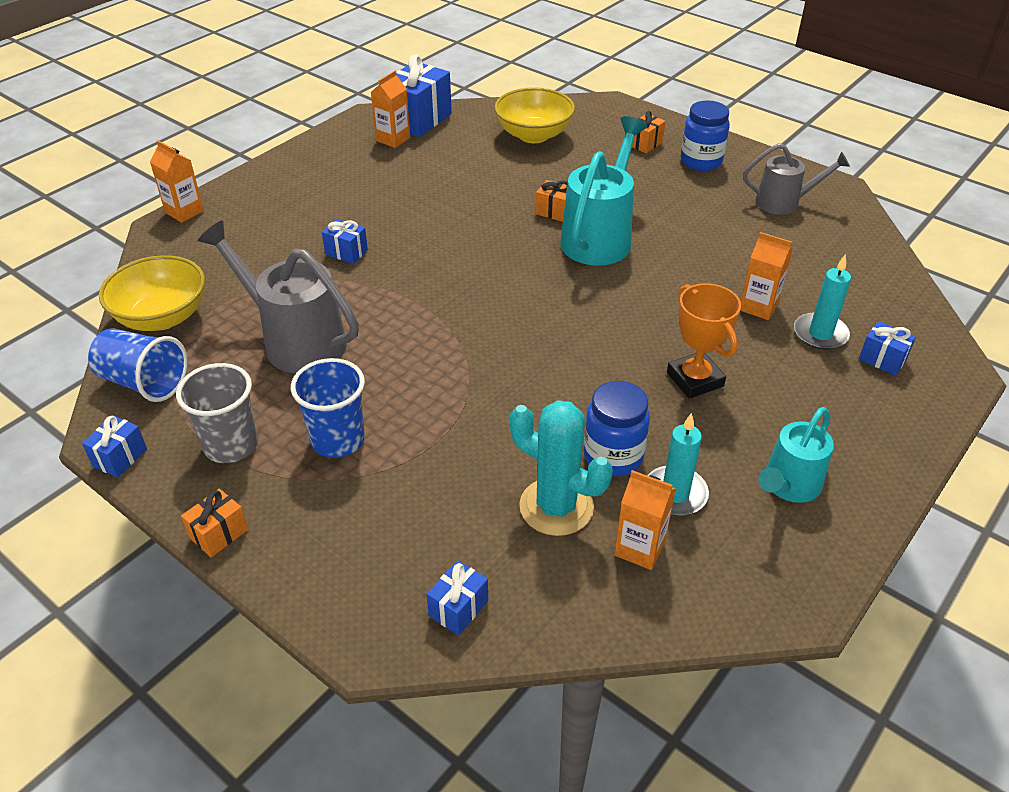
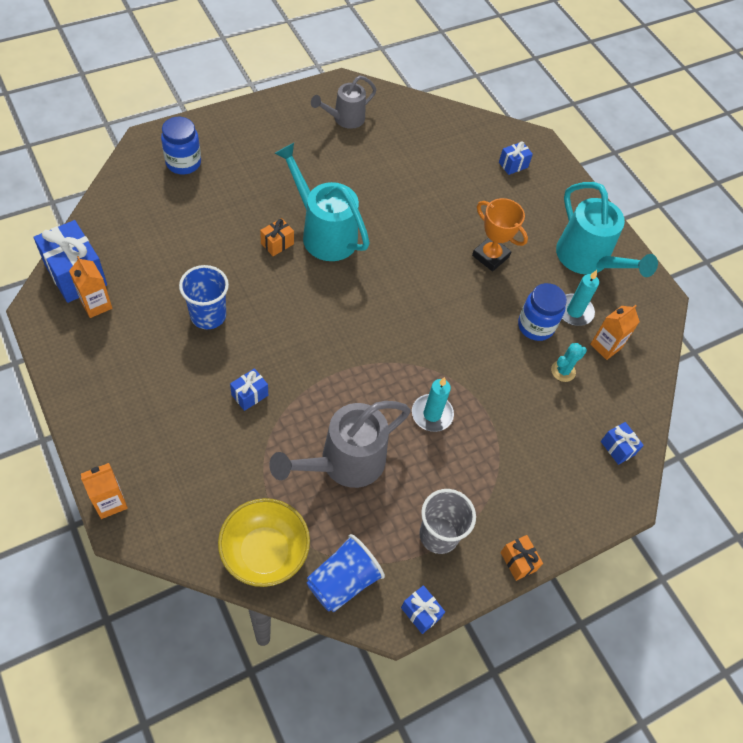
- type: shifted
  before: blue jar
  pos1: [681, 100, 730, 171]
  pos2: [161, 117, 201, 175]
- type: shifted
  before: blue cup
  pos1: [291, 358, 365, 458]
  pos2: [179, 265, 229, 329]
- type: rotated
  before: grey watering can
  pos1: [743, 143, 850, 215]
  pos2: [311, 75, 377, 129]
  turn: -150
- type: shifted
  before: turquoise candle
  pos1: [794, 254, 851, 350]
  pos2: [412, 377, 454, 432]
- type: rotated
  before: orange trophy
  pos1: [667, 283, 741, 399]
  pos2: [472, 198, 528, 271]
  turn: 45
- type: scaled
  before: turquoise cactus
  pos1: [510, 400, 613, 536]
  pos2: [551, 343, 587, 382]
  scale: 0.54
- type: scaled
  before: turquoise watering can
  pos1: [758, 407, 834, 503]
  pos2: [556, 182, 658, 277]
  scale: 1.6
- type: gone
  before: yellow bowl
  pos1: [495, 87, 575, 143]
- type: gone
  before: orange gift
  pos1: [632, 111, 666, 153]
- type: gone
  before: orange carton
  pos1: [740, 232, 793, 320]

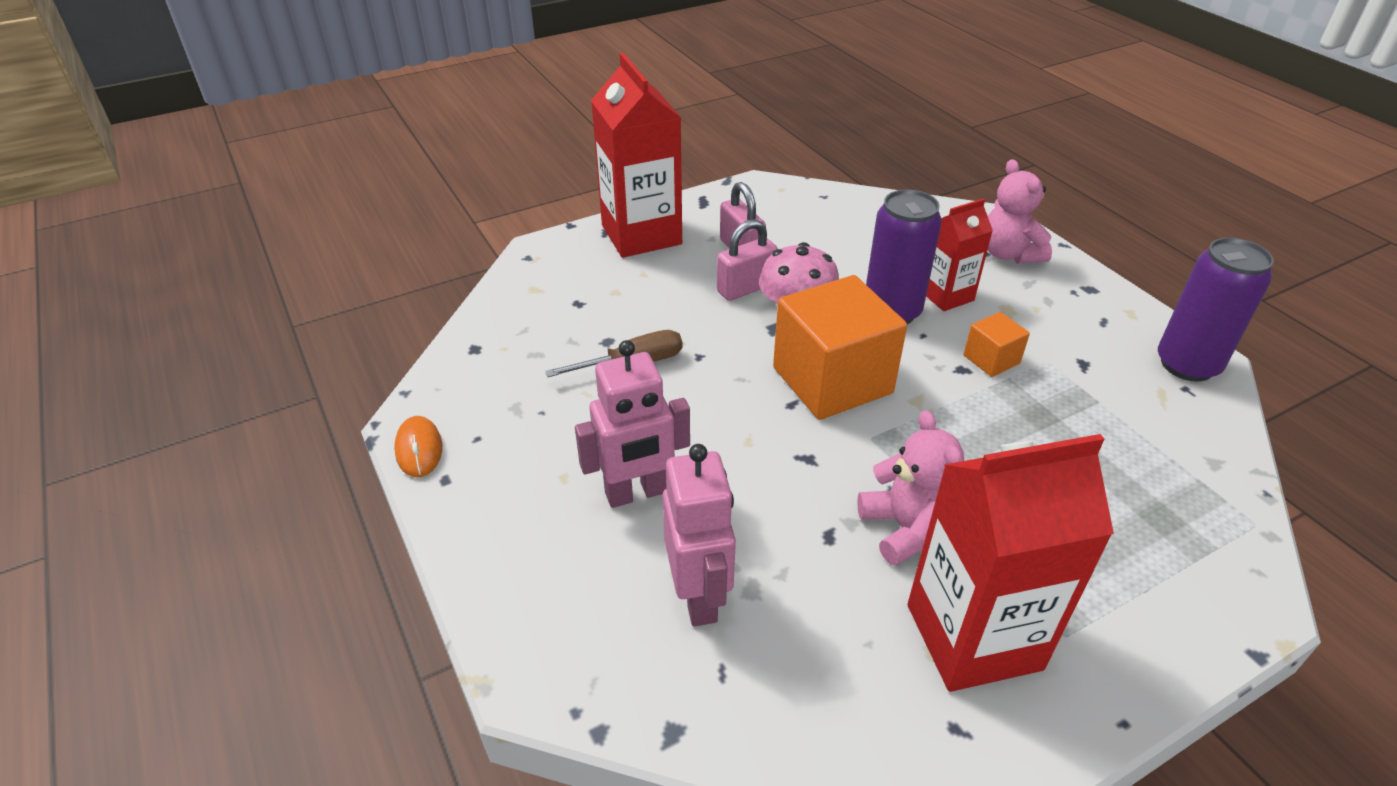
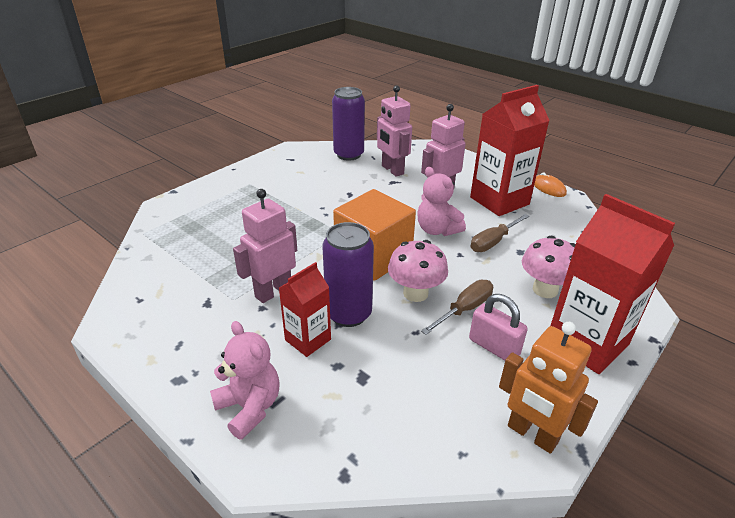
- type: swapped
  before: orange cube
  after: pink robot
  pos1: [964, 312, 1030, 377]
  pos2: [233, 189, 297, 303]
- type: shifted
  before: purple can
  pos1: [1158, 238, 1274, 382]
  pos2: [332, 87, 365, 161]
- type: shifted
  before: pink teddy bear
  pos1: [857, 410, 964, 566]
  pos2: [418, 167, 466, 236]
- type: swapped
  before: pink padlock
  after: brown screwdriver
  pos1: [717, 219, 778, 301]
  pos2: [421, 280, 493, 335]
- type: shifted
  before: red carton
  pos1: [907, 434, 1114, 692]
  pos2: [470, 85, 550, 216]
- type: new
  after: orange robot
  pos2: [499, 322, 598, 454]
- type: new
  after: pink mushroom
  pos2: [522, 236, 576, 298]

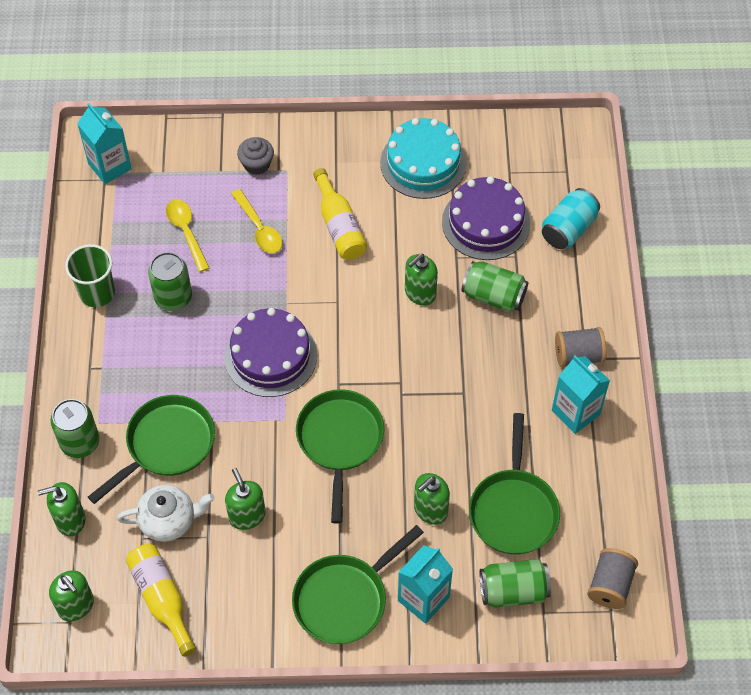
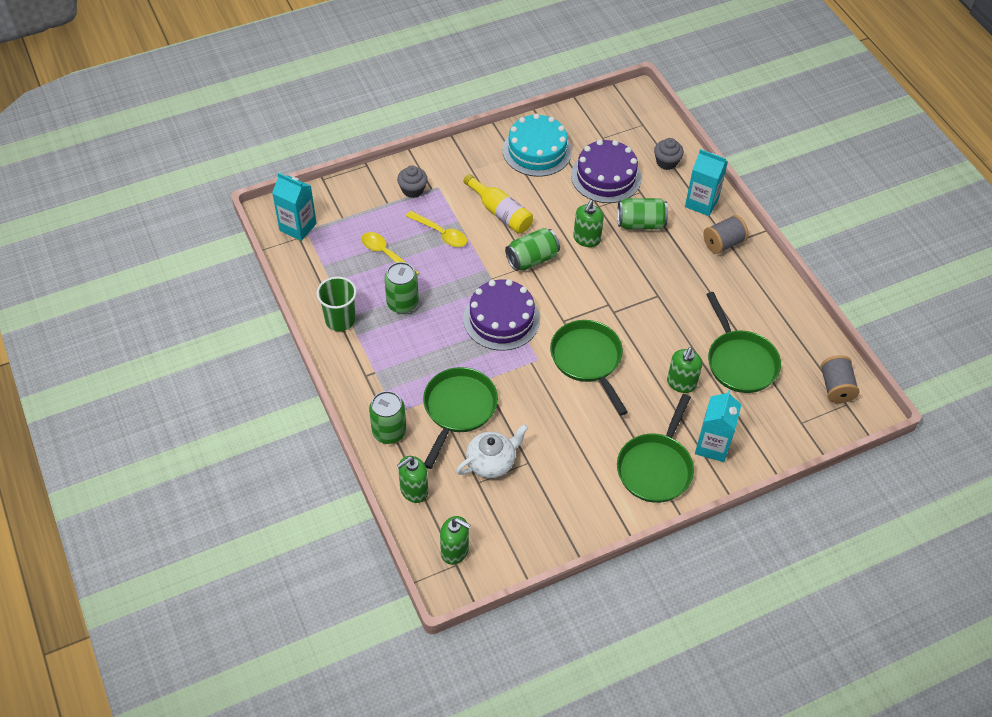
- type: shifted
  before: green can
  pos1: [480, 559, 551, 608]
  pos2: [505, 228, 560, 271]
- type: swapped
  before: turquoise can
  after: grey cupcake
  pos1: [542, 188, 600, 249]
  pos2: [654, 138, 684, 170]
- type: shifted
  before: turquoise carton
  pos1: [552, 355, 610, 434]
  pos2: [685, 149, 728, 216]
- type: gone
  before: yellow bottle
  pos1: [126, 544, 196, 657]
- type: gone
  before: green soap dispenser
  pos1: [225, 468, 265, 530]

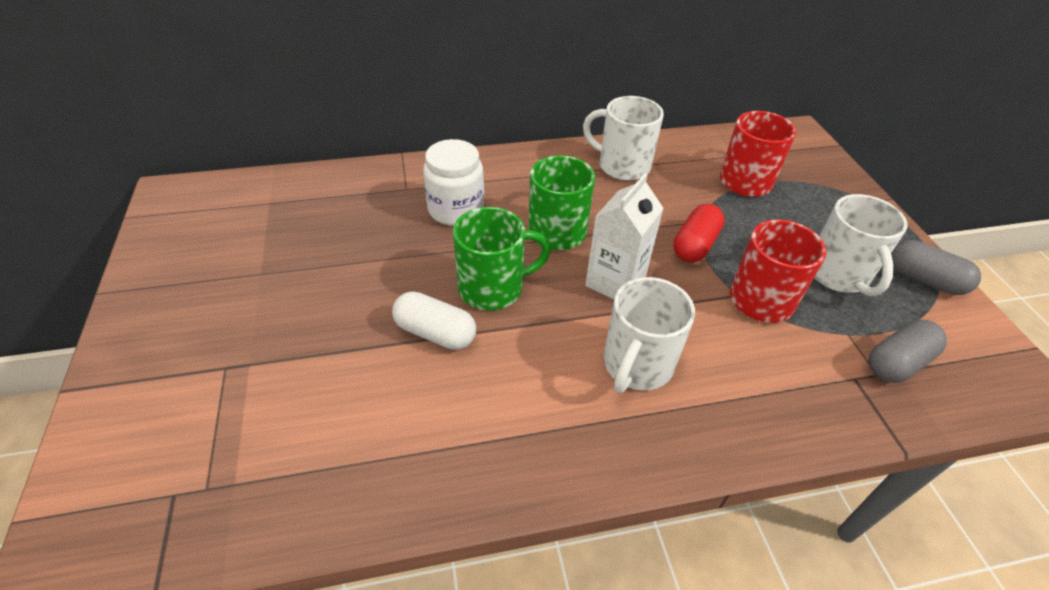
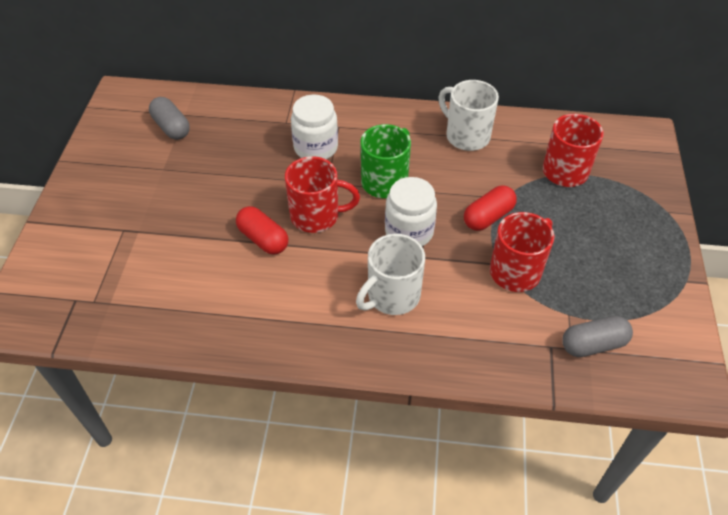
- type: shifted
  before: grey capsule
  pos1: [891, 240, 981, 295]
  pos2: [149, 97, 190, 140]
- type: repainted
  before: white capsule
  after: red capsule
  pos1: [392, 292, 476, 350]
  pos2: [236, 206, 288, 255]
- type: repainted
  before: green mug
  after: red mug
  pos1: [453, 207, 551, 310]
  pos2: [285, 156, 360, 233]
- type: swapped
  before: white carton
  after: white jar
  pos1: [585, 173, 664, 299]
  pos2: [385, 177, 437, 246]
- type: gone
  before: white mug
  pos1: [814, 194, 907, 297]

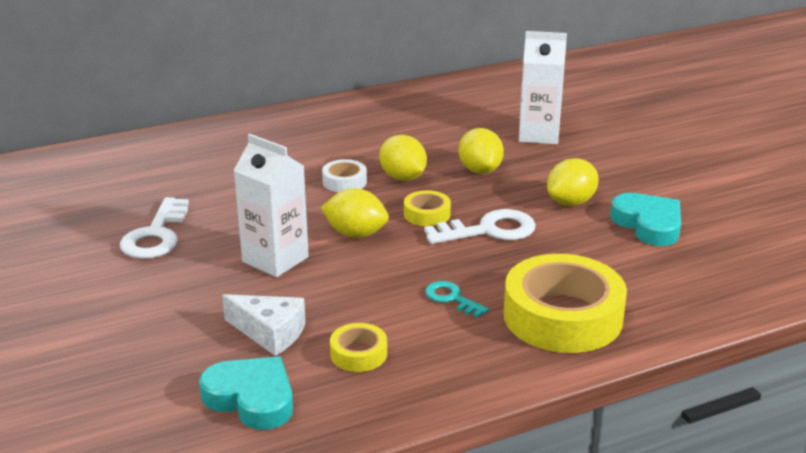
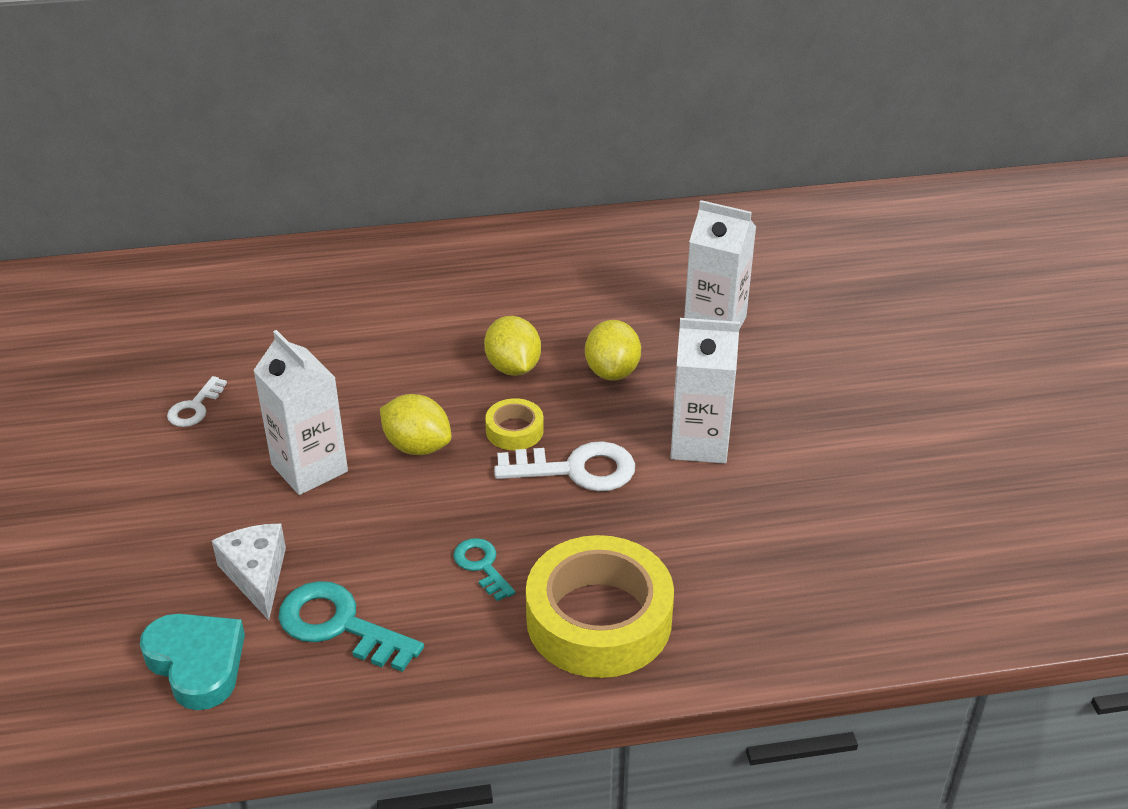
- type: scaled
  before: white key
  pos1: [120, 197, 189, 259]
  pos2: [167, 376, 227, 427]
  scale: 0.58
- type: rotated
  before: white cheese
  pos1: [222, 294, 306, 356]
  pos2: [212, 524, 286, 620]
  turn: -150
- type: swapped
  before: yellow tape
  after: turquoise key
  pos1: [330, 323, 387, 372]
  pos2: [279, 581, 424, 672]
- type: swapped
  before: yellow lemon
  after: white carton
  pos1: [547, 158, 599, 206]
  pos2: [670, 318, 740, 464]
- type: gone
  before: white tape
  pos1: [322, 159, 367, 192]
- type: gone
  before: turquoise heart
  pos1: [610, 193, 681, 246]

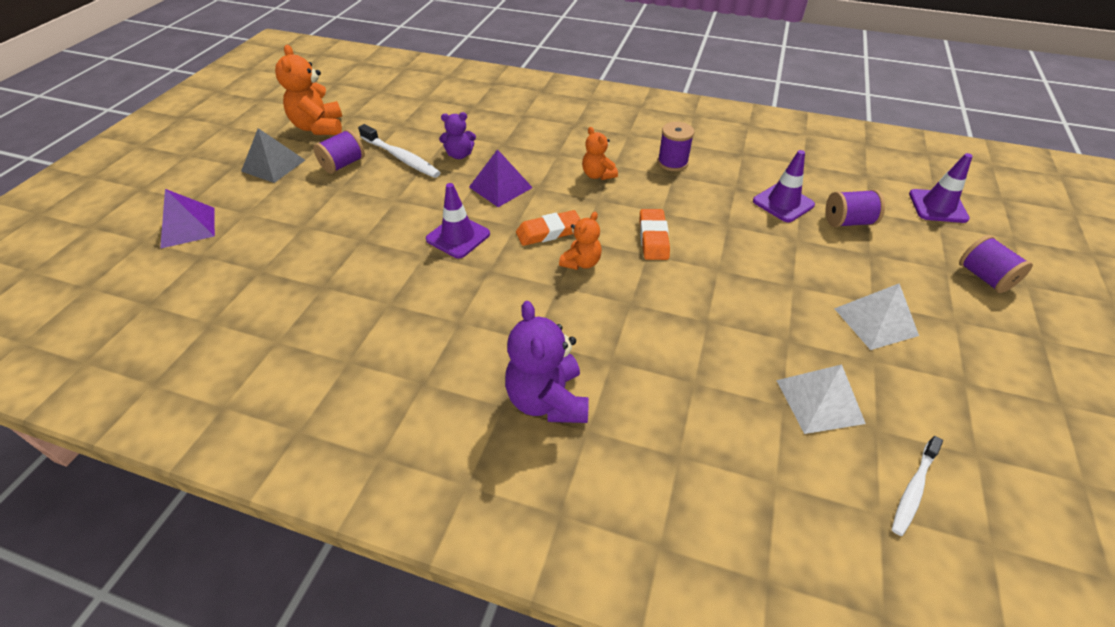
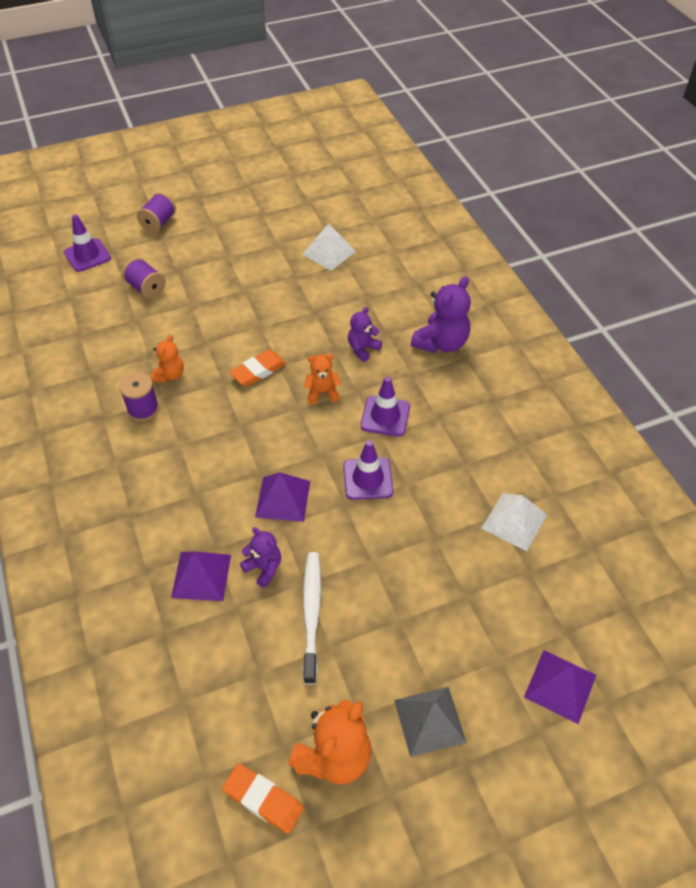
- type: shifted
  before: orange teddy bear
  pos1: [582, 127, 618, 180]
  pos2: [150, 335, 184, 383]
- type: new
  after: purple pyramid
  pos2: [171, 551, 231, 601]
- type: shifted
  before: orange eraser
  pos1: [516, 210, 581, 246]
  pos2: [222, 763, 304, 834]
- type: new
  after: purple teddy bear
  pos2: [348, 307, 382, 362]
- type: shifted
  before: purple traffic cone
  pos1: [753, 150, 815, 222]
  pos2: [361, 377, 410, 436]
- type: shifted
  before: white pyramid
  pos1: [834, 283, 919, 350]
  pos2: [481, 493, 547, 551]
- type: gone
  before: purple spool
  pos1: [313, 129, 365, 174]
- type: gone
  before: white toothbrush
  pos1: [892, 436, 943, 536]

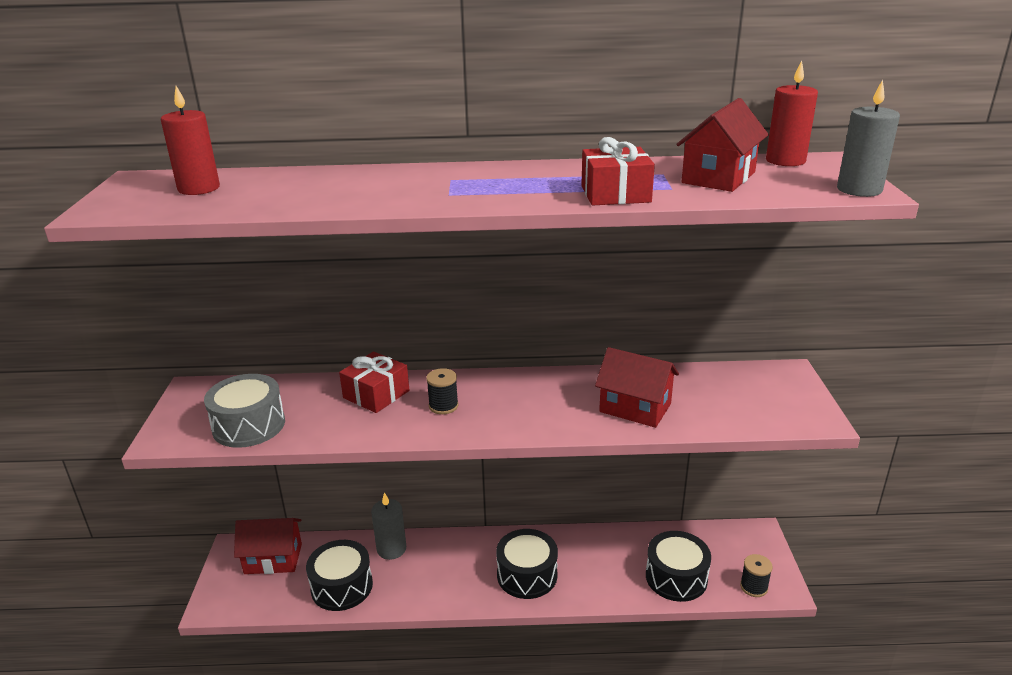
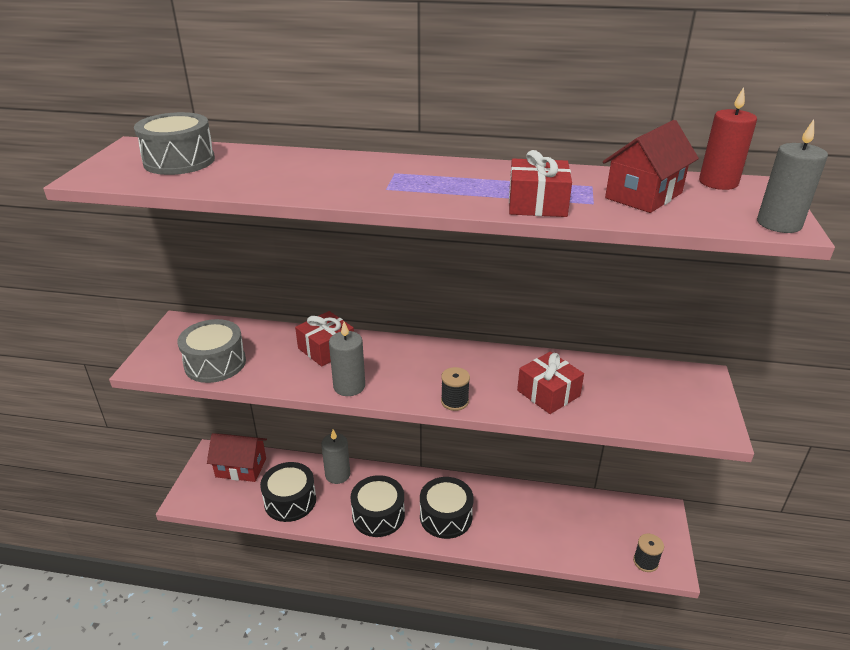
- type: swapped
  before: red candle
  after: grey drum
  pos1: [161, 86, 220, 195]
  pos2: [134, 112, 215, 175]
- type: new
  after: grey candle
  pos2: [329, 322, 365, 396]
- type: shifted
  before: black drum
  pos1: [646, 531, 711, 602]
  pos2: [351, 475, 405, 537]
- type: shifted
  before: black spool
  pos1: [426, 368, 459, 414]
  pos2: [441, 367, 470, 411]
- type: swapped
  before: red house
  after: red gift
  pos1: [595, 347, 679, 428]
  pos2: [517, 352, 584, 414]

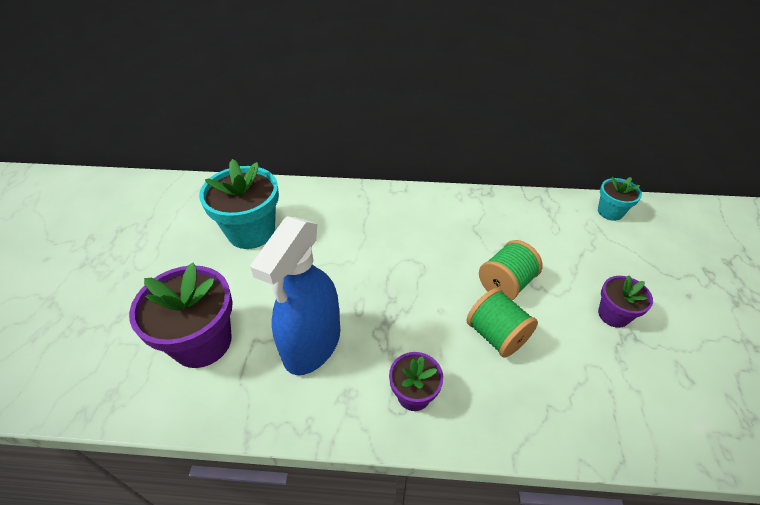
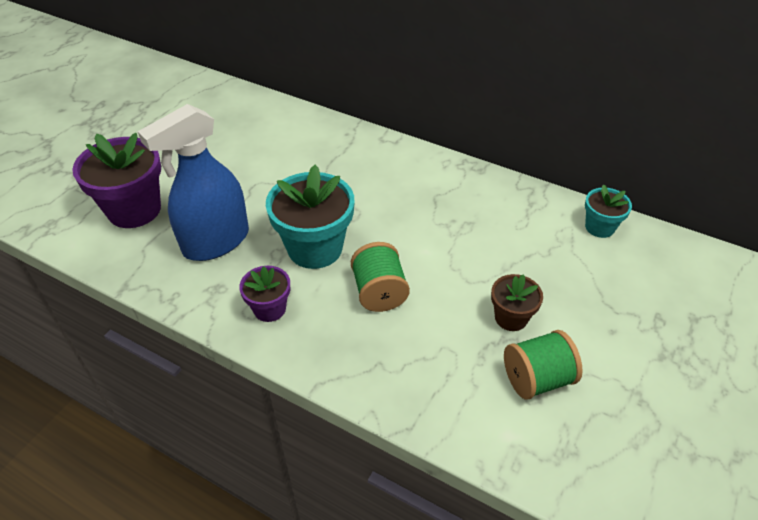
- type: shifted
  before: turquoise flower pot
  pos1: [199, 159, 279, 249]
  pos2: [266, 165, 355, 269]
- type: repainted
  before: purple flower pot
  after: brown flower pot
  pos1: [598, 275, 653, 328]
  pos2: [491, 274, 543, 331]
- type: shifted
  before: green spool
  pos1: [479, 240, 543, 300]
  pos2: [504, 330, 583, 400]

